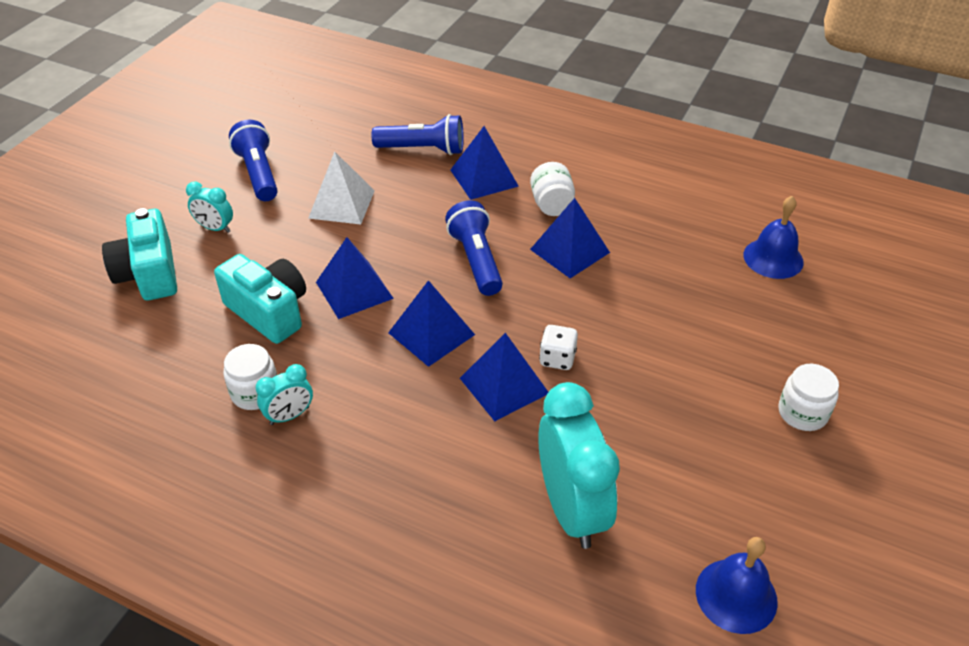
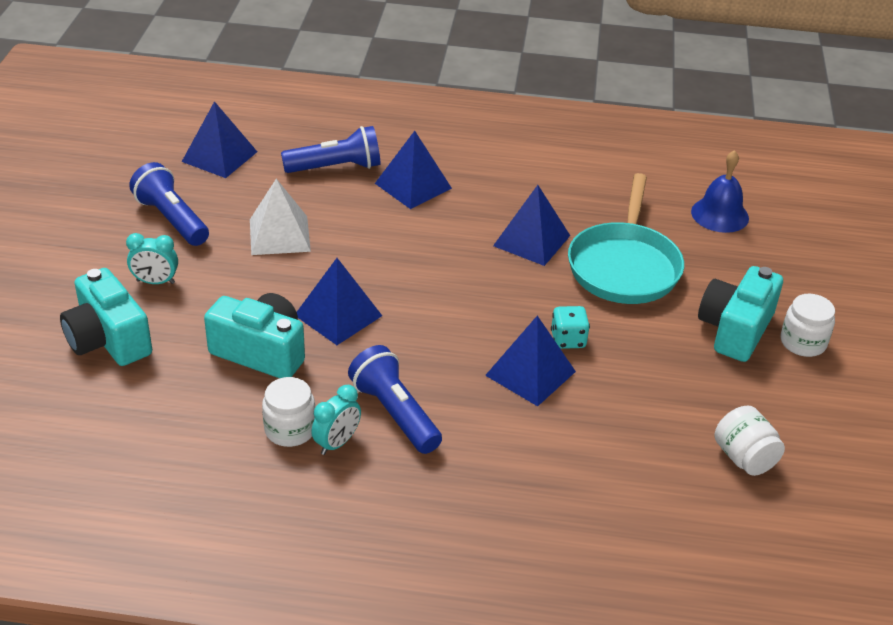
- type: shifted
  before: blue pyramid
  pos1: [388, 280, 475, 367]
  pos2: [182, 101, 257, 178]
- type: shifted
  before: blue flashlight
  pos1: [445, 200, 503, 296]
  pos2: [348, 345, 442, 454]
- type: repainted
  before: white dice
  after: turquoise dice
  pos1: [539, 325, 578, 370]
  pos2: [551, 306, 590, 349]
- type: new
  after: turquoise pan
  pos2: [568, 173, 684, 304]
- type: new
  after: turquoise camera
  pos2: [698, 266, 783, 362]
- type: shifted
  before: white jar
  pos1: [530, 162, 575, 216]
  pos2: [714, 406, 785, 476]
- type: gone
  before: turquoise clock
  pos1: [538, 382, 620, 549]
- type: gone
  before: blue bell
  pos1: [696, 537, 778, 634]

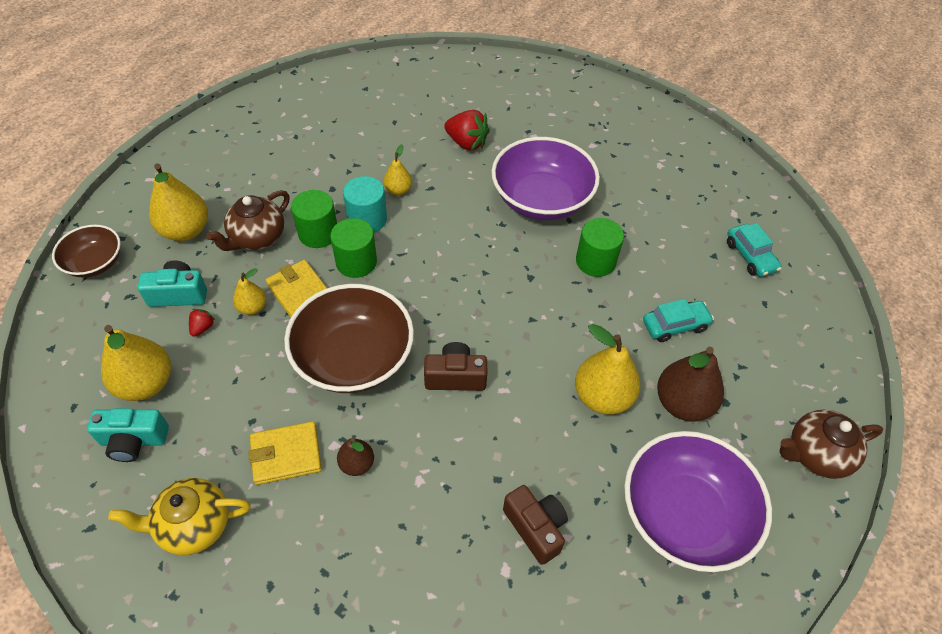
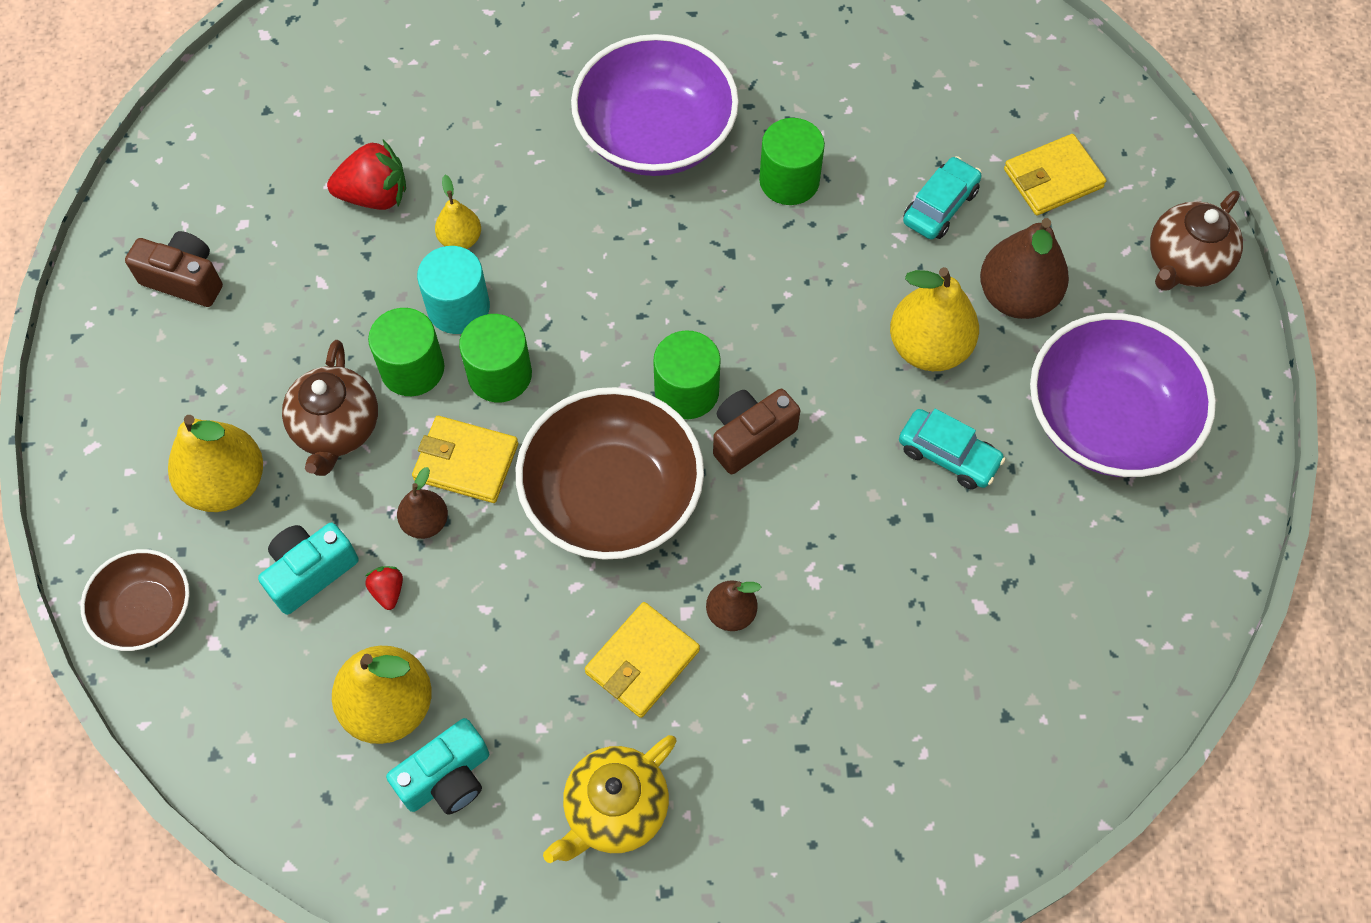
- type: shifted
  before: brown camera
  pos1: [503, 485, 568, 565]
  pos2: [125, 231, 223, 307]
- type: shifted
  before: red strawberry
  pos1: [444, 110, 490, 151]
  pos2: [327, 140, 406, 210]
- type: repainted
  before: yellow pear
  after: brown pear
  pos1: [233, 268, 266, 315]
  pos2: [397, 467, 448, 539]
- type: new
  after: green cylinder
  pos2: [653, 330, 721, 419]
- type: shifted
  before: turquoise car
  pos1: [727, 223, 782, 277]
  pos2: [899, 409, 1005, 490]
- type: new
  after: yellow wallet
  pos2: [1004, 134, 1106, 215]

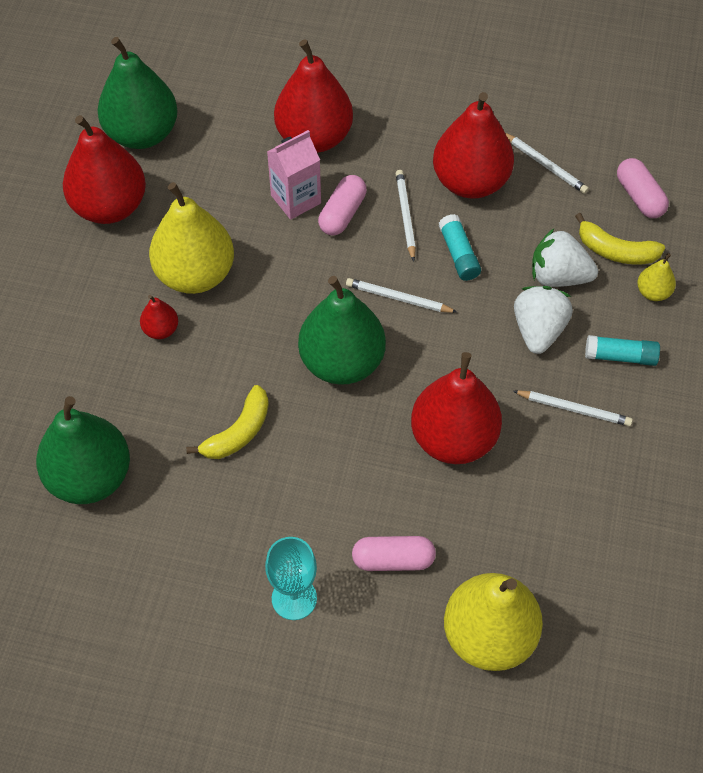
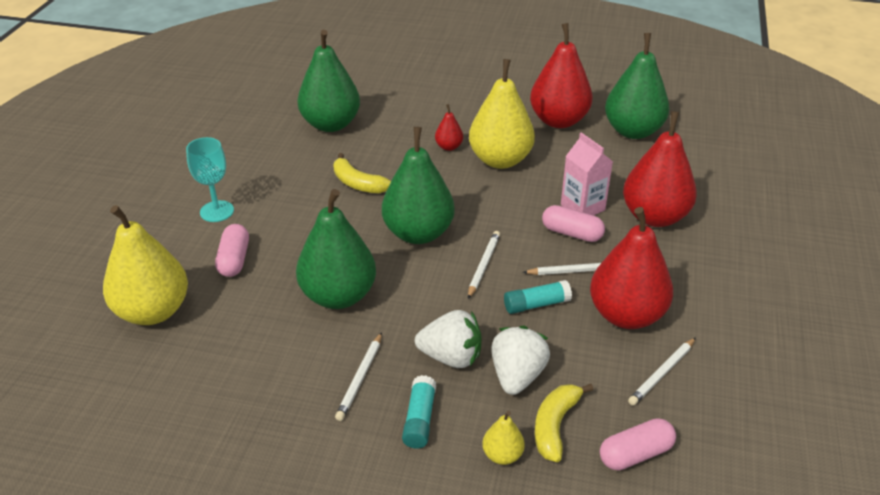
- type: repainted
  before: red pear
  after: green pear
  pos1: [411, 352, 502, 464]
  pos2: [296, 189, 376, 309]

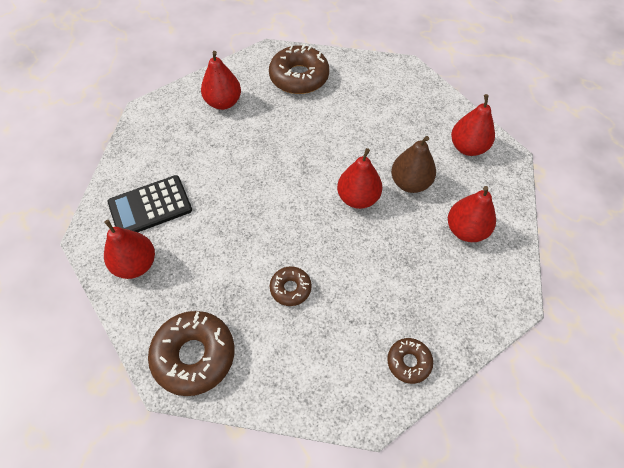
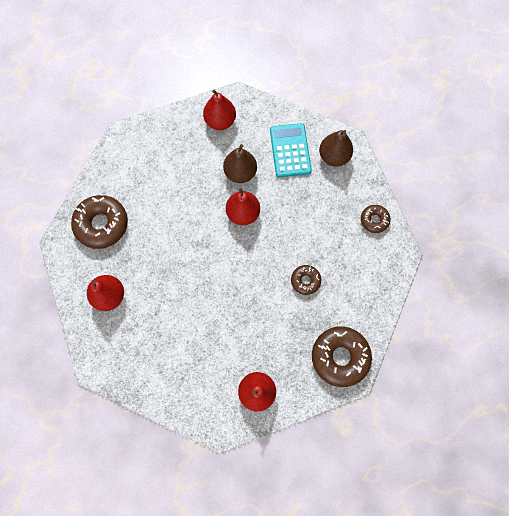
- type: swapped
  before: red pear
  after: turquoise calculator
  pos1: [448, 186, 496, 242]
  pos2: [270, 123, 312, 178]
- type: new
  after: brown pear
  pos2: [319, 130, 353, 167]
- type: gone
  before: black calculator
  pos1: [108, 175, 192, 232]

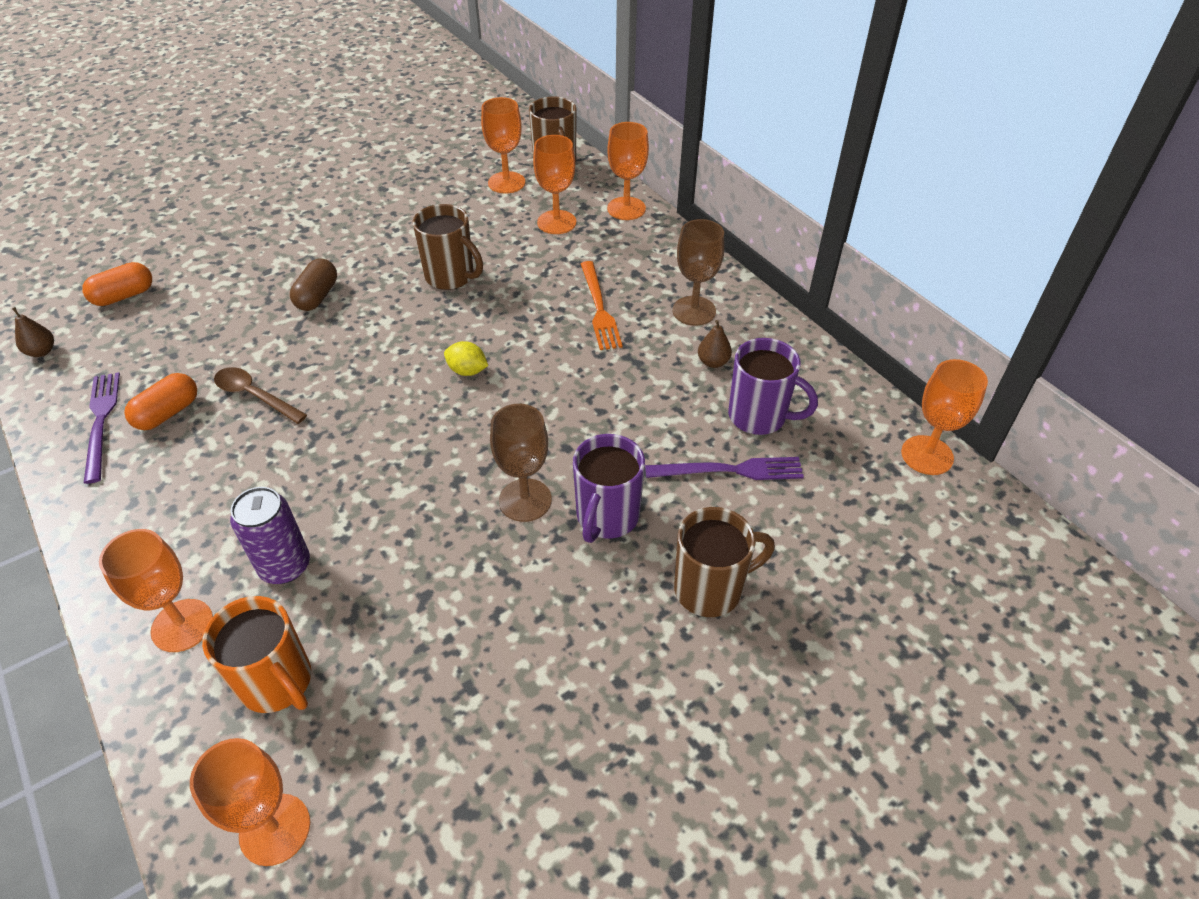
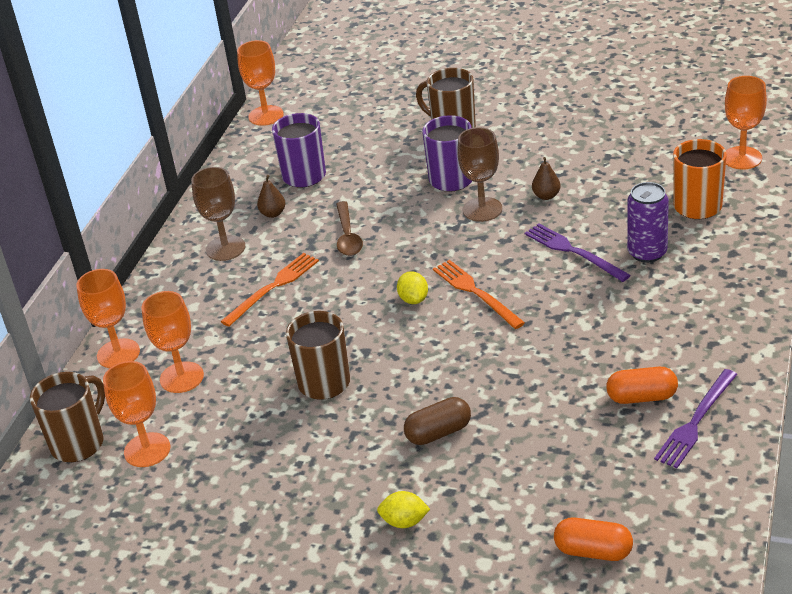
- type: shifted
  before: brown spoon
  pos1: [214, 367, 307, 424]
  pos2: [336, 201, 363, 256]
- type: new
  after: yellow lemon
  pos2: [377, 491, 430, 528]
- type: new
  after: orange fork
  pos2: [433, 260, 525, 329]
- type: shifted
  before: purple fork
  pos1: [645, 457, 804, 480]
  pos2: [525, 223, 631, 282]
- type: shifted
  before: brown pear
  pos1: [12, 307, 54, 357]
  pos2: [532, 157, 561, 200]
- type: gone
  before: orange goblet
  pos1: [99, 529, 213, 652]

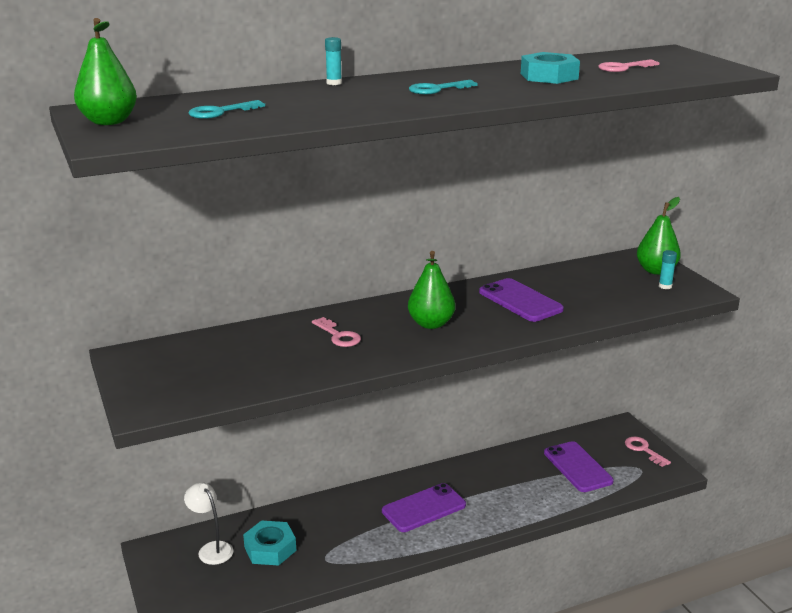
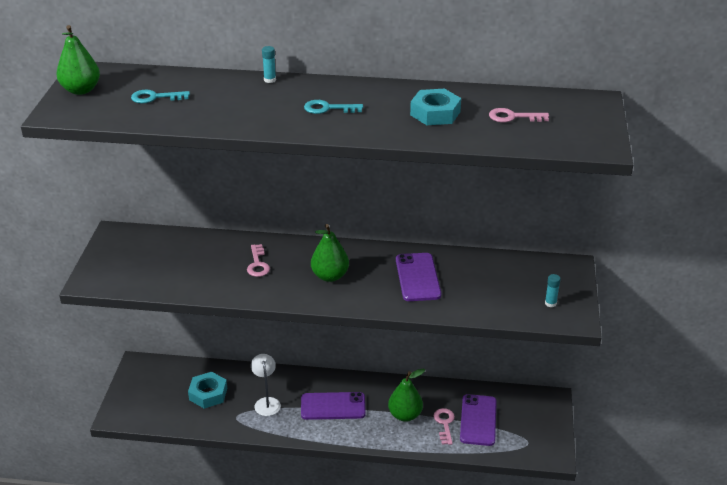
- type: shifted
  before: white lamp
  pos1: [184, 482, 233, 565]
  pos2: [251, 354, 281, 416]
- type: shifted
  before: green pear
  pos1: [637, 197, 681, 275]
  pos2: [388, 369, 425, 422]
- type: shifted
  before: pink key
  pos1: [625, 437, 671, 467]
  pos2: [433, 408, 455, 445]

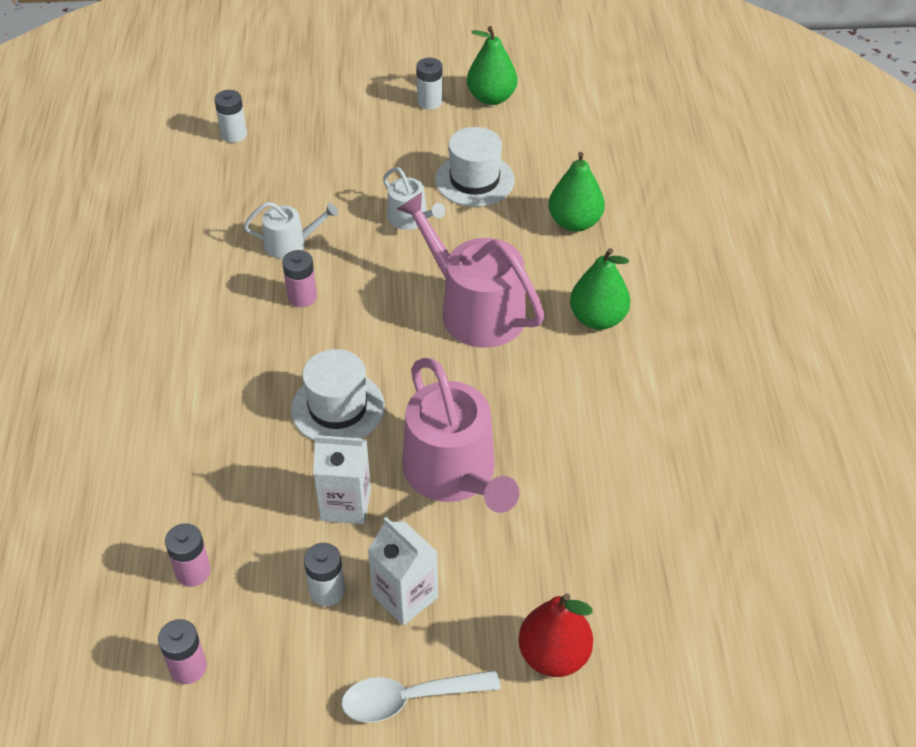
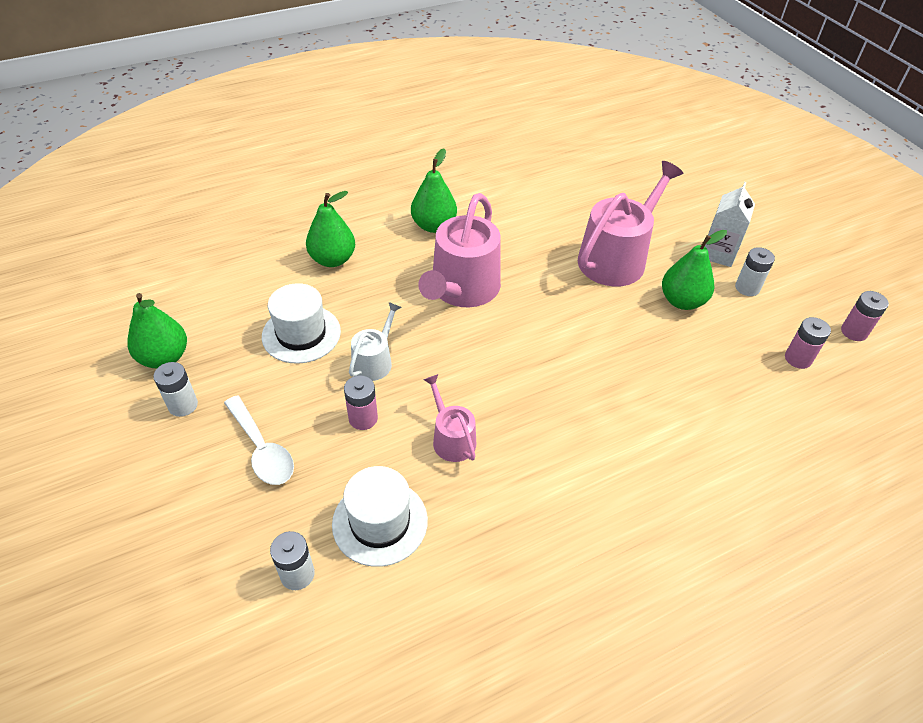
- type: shifted
  before: white spoon
  pos1: [341, 670, 500, 723]
  pos2: [224, 395, 294, 485]
- type: shifted
  before: white hat
  pos1: [291, 349, 385, 441]
  pos2: [332, 466, 428, 567]
- type: shifted
  before: pink battery
  pos1: [282, 250, 317, 307]
  pos2: [344, 375, 378, 430]
- type: repainted
  before: white watering can
  after: pink watering can
  pos1: [244, 202, 338, 259]
  pos2: [424, 374, 476, 462]
- type: swapped
  before: white carton
  after: green pear
  pos1: [313, 435, 371, 524]
  pos2: [662, 230, 727, 310]
- type: gone
  before: red pear
  pos1: [518, 593, 593, 677]

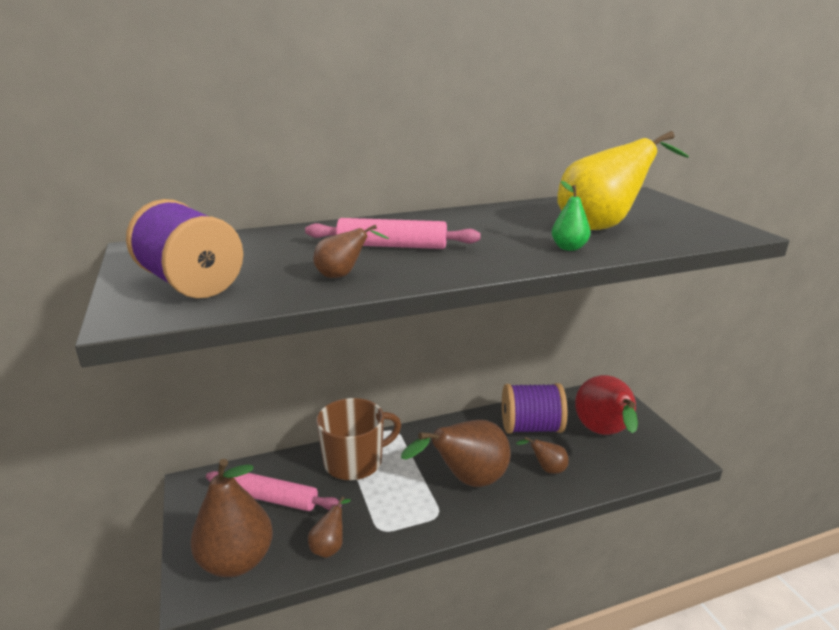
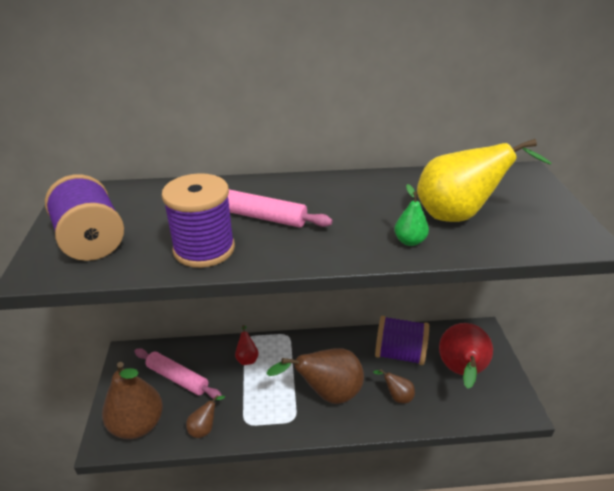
- type: swapped
  before: brown pear
  after: purple spool
  pos1: [313, 225, 389, 278]
  pos2: [162, 173, 235, 268]
- type: swapped
  before: brown mug
  after: red pear
  pos1: [316, 398, 401, 480]
  pos2: [235, 325, 259, 365]

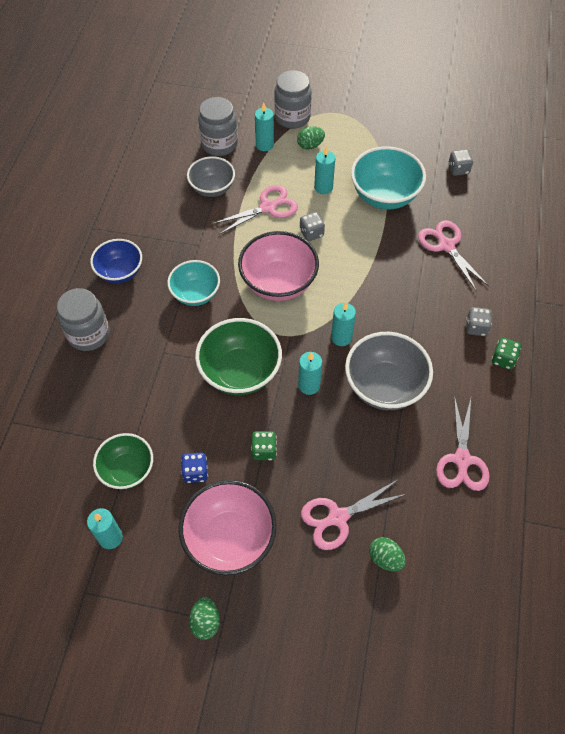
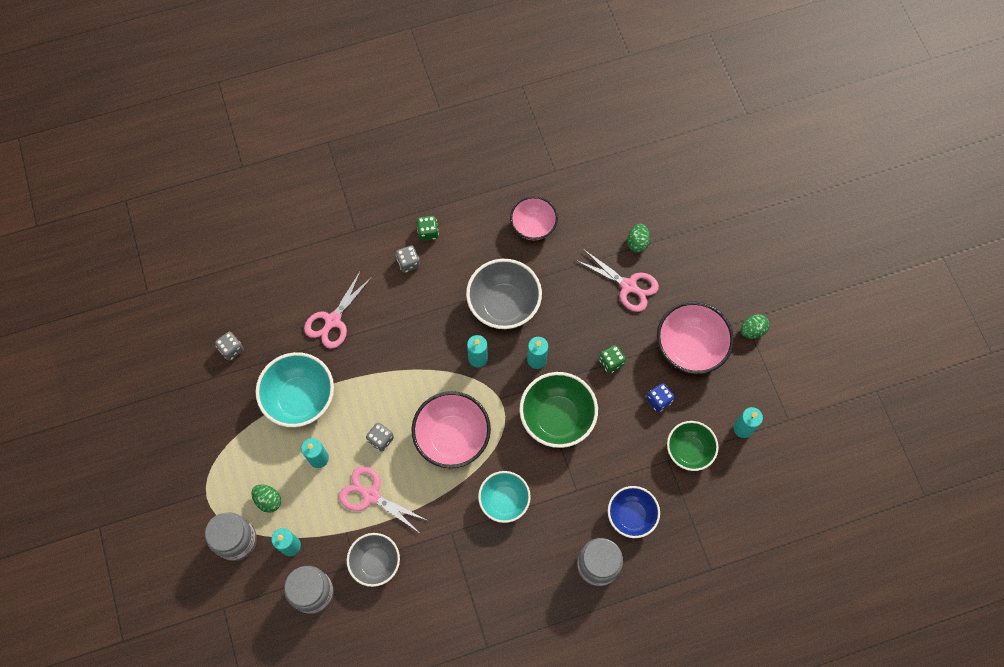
- type: swapped
  before: pink scissors
  after: pink bowl
  pos1: [436, 395, 489, 491]
  pos2: [510, 196, 558, 240]
- type: shifted
  before: blue bowl
  pos1: [90, 239, 142, 284]
  pos2: [608, 486, 660, 538]

